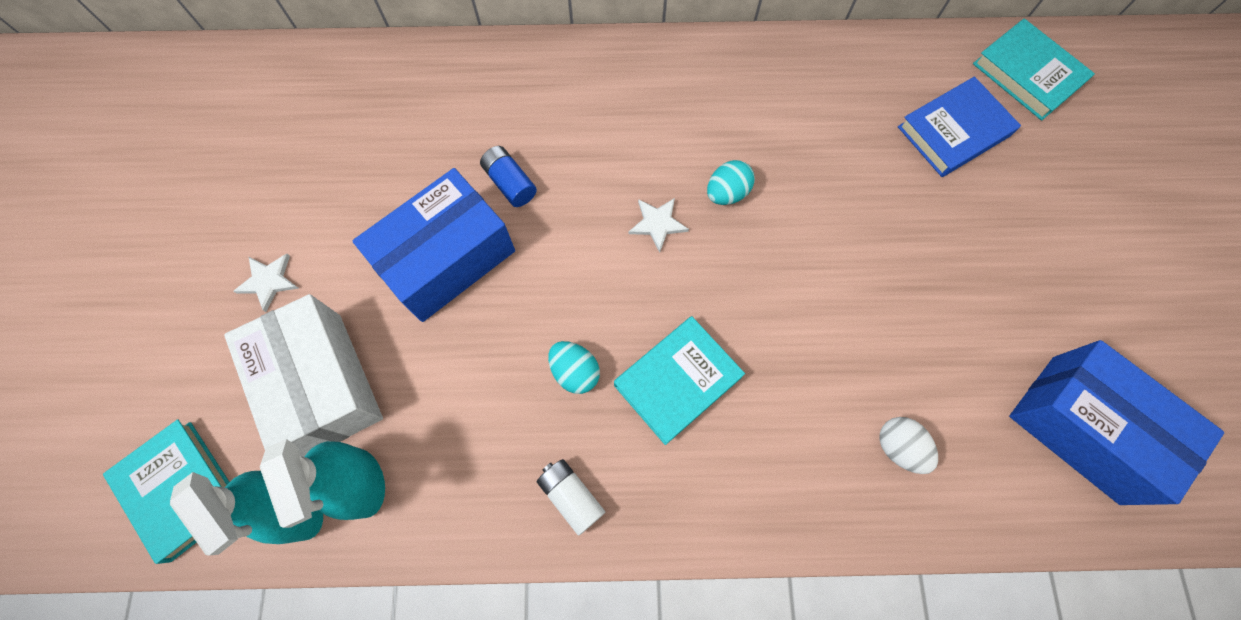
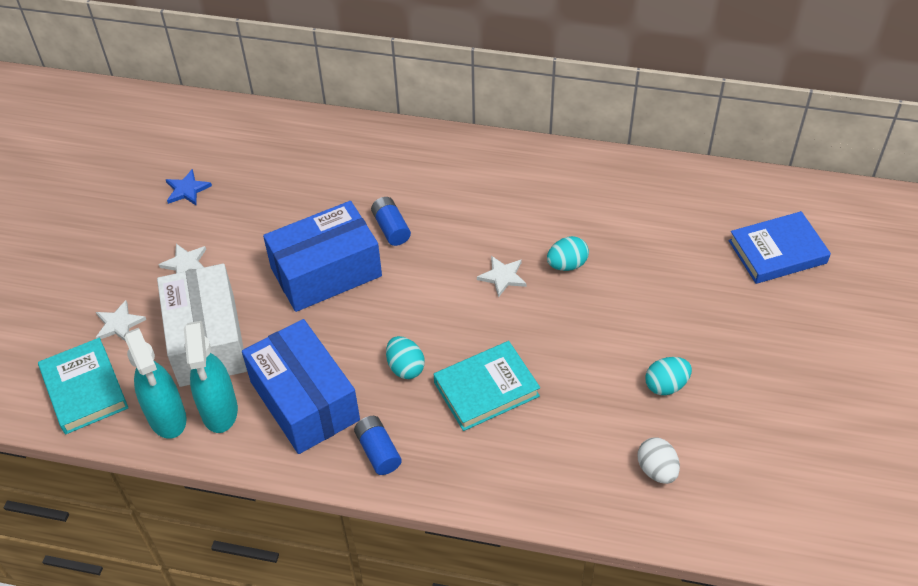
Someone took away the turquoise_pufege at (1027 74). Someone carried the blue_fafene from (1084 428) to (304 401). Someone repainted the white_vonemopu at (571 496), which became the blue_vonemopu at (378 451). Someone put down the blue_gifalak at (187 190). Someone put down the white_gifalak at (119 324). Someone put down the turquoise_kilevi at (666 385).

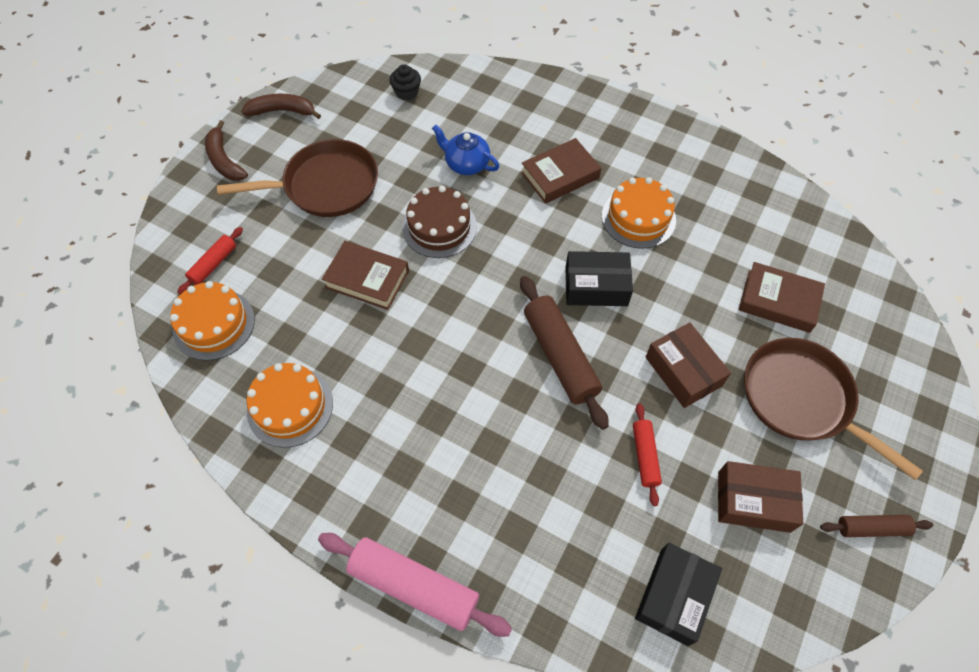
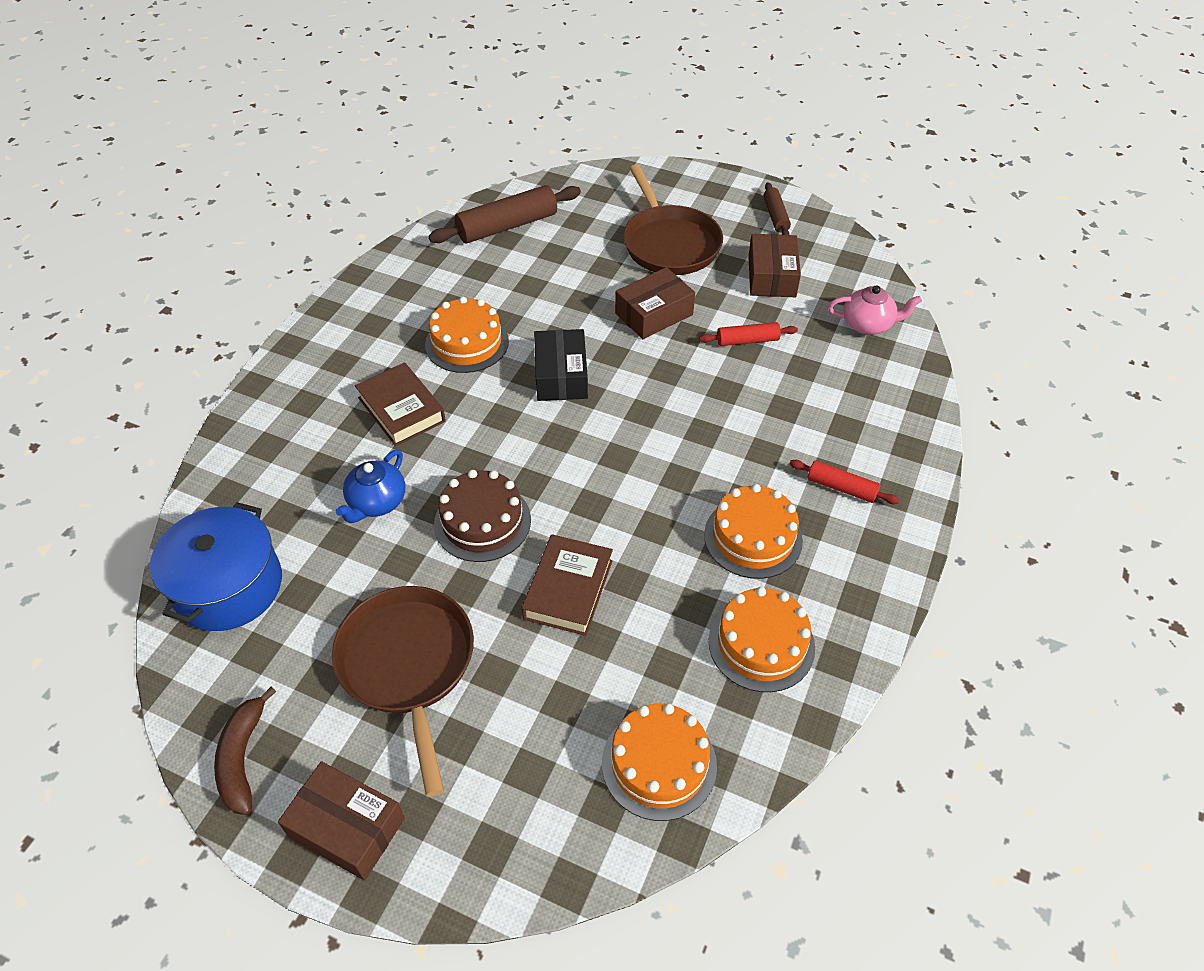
Someone swapped the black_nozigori at (406 92) for the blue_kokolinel at (228 586). Someone swapped the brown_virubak at (224 160) for the brown_fafene at (347 827). Someone carried the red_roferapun from (213 264) to (841 488). Someone took away the brown_pufege at (778 301). Someone carried the brown_roferapun from (560 356) to (507 226). Someone rotated the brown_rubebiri at (801 399) by 60 degrees counterclockwise. Someone took away the pink_roferapun at (414 586). Someone swapped the black_fafene at (674 596) for the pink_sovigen at (868 325). Someone put down the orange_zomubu at (753 537).

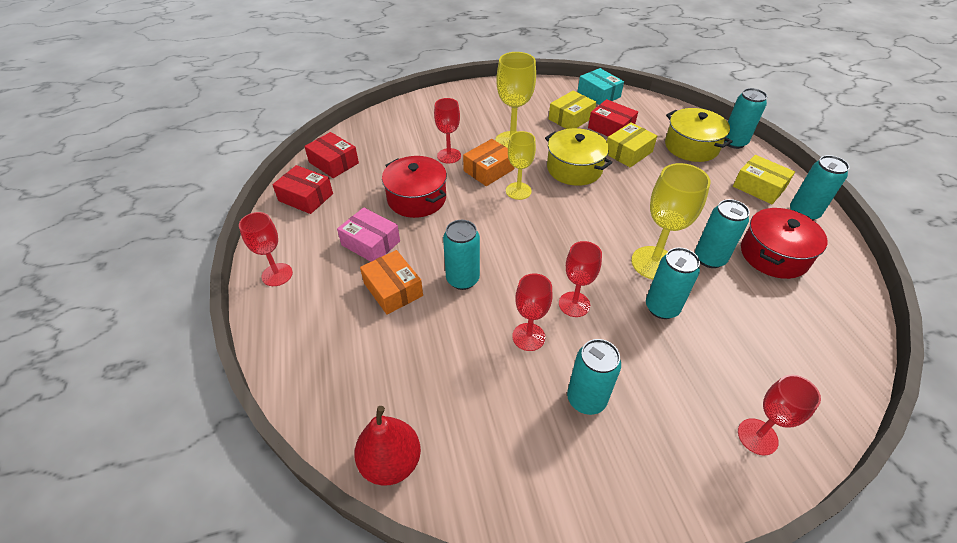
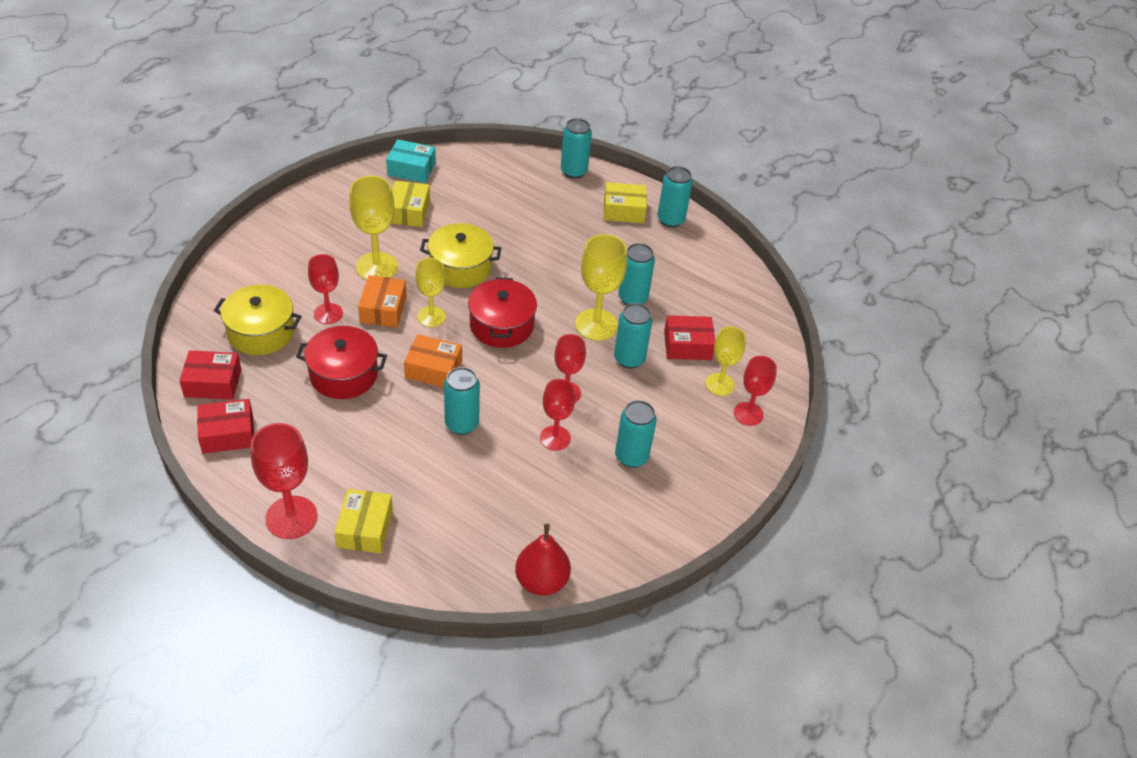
Someone carried the red_fafene from (611 128) to (687 345). Someone carried the yellow_kokolinel from (691 146) to (261 332). Someone carried the yellow_fafene from (628 152) to (365 528). Someone took away the pink_fafene at (371 243). Someone carried the red_kokolinel from (774 255) to (501 325). Someone scaled the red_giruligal at (277 274) by 1.52. Someone carried the orange_fafene from (393 289) to (433 369). Someone put down the yellow_giruligal at (719 384).

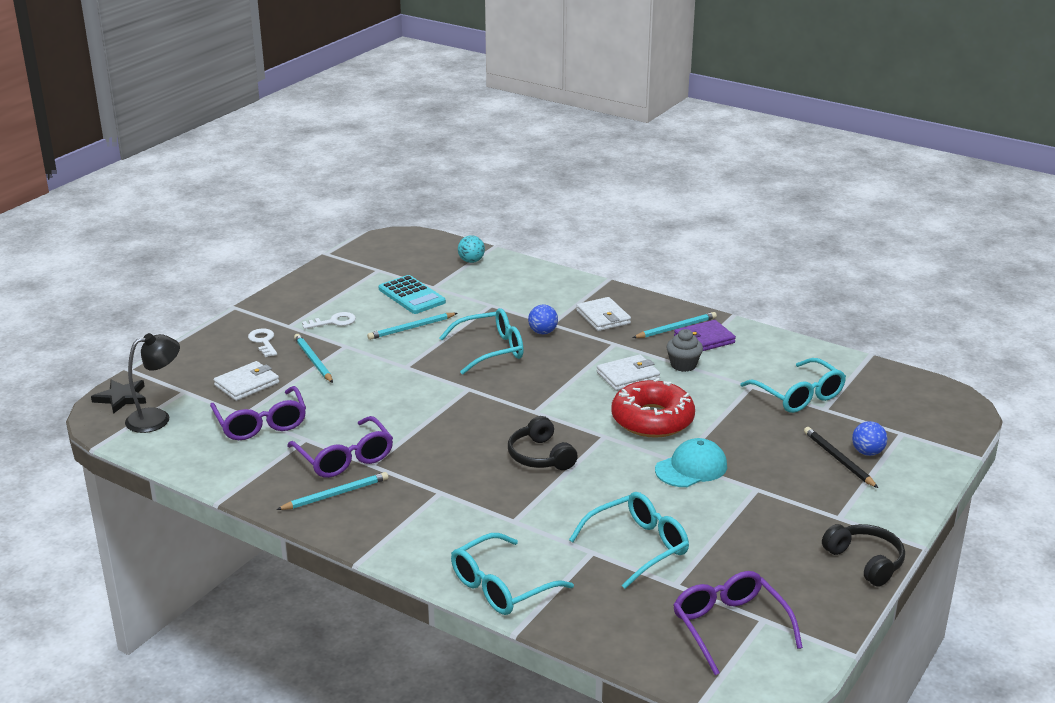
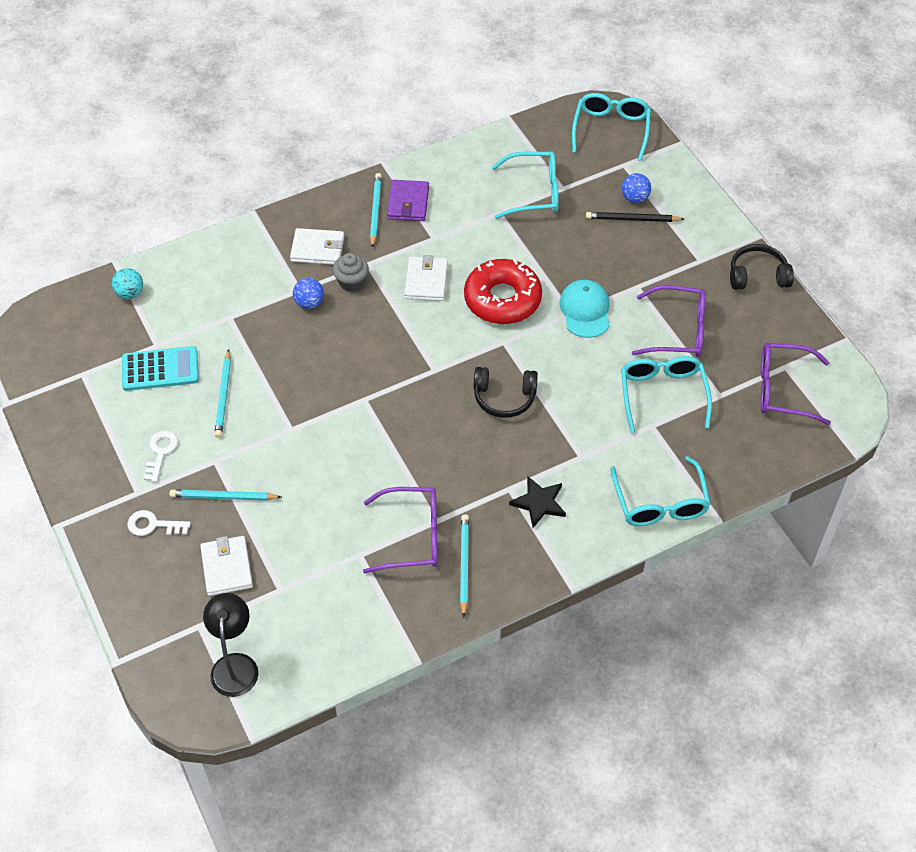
Someone carried the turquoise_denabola from (491 350) to (611 129). Someone carried the grey_nozigori from (683 365) to (351 282). Someone carried the black_gifalak from (121 398) to (539 503). Someone carried the purple_denabola from (261 424) to (678 331).

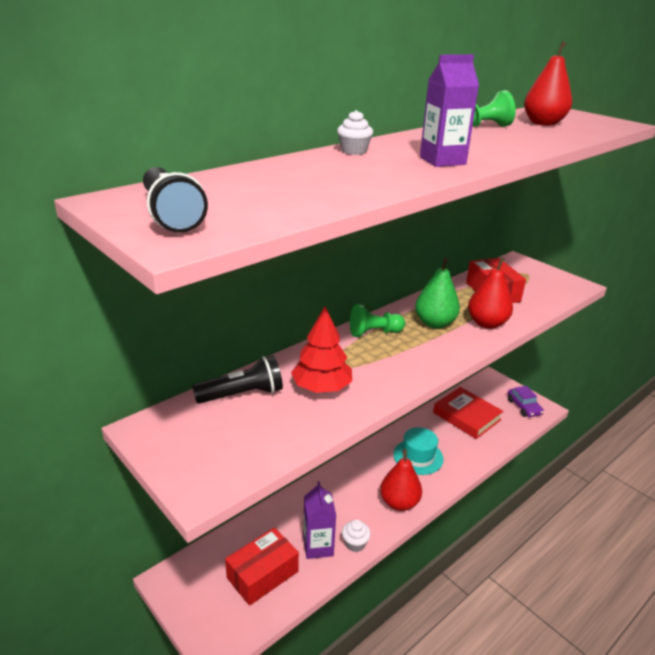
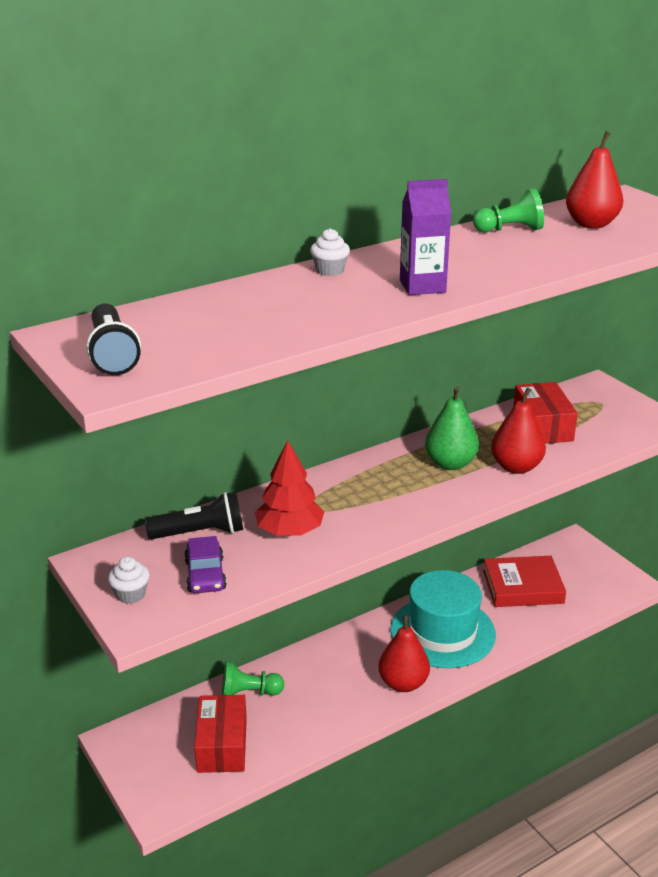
Someone carried the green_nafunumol from (374 333) to (249 693). Someone carried the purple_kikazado from (524 407) to (205 575). Someone rotated the red_pufege at (466 416) by 60 degrees counterclockwise. Someone scaled the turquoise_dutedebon at (418 457) by 1.63. Someone took away the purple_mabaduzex at (318 546). Someone carried the white_nozigori from (355 543) to (130 594). Someone rotated the red_fafene at (262 575) by 60 degrees counterclockwise.

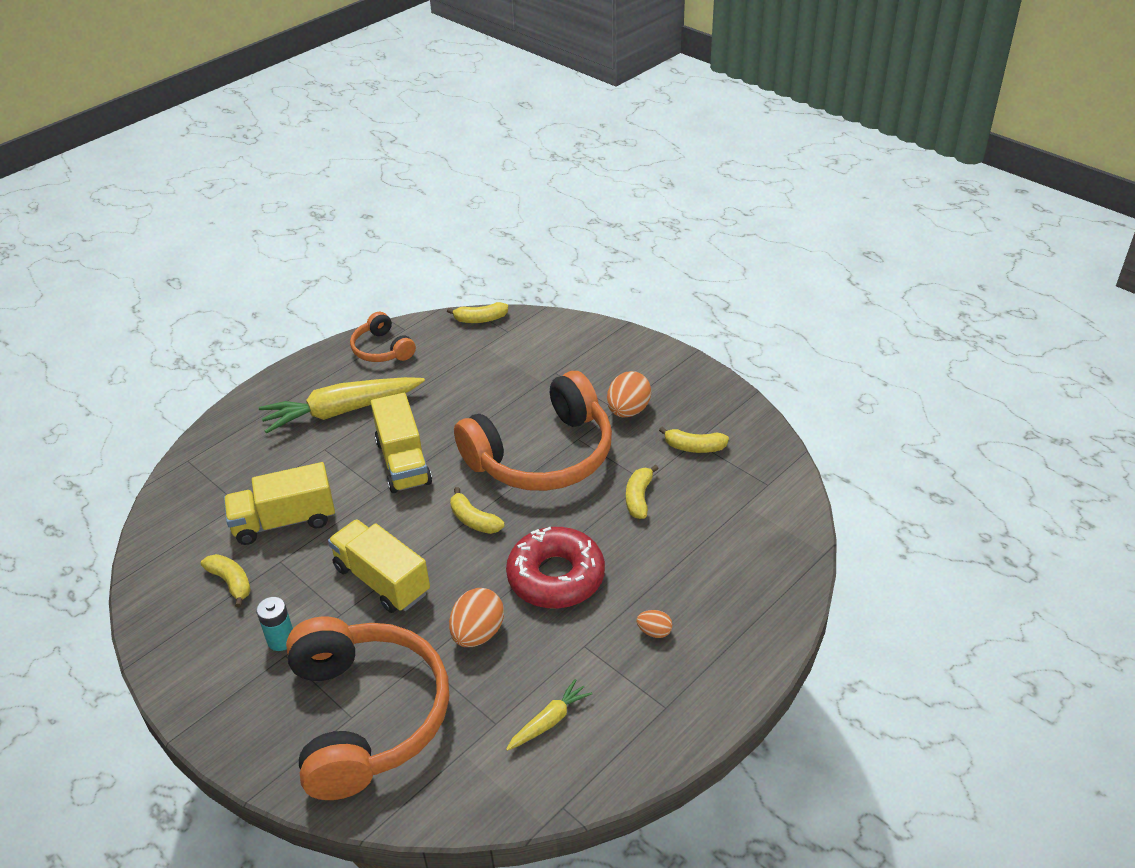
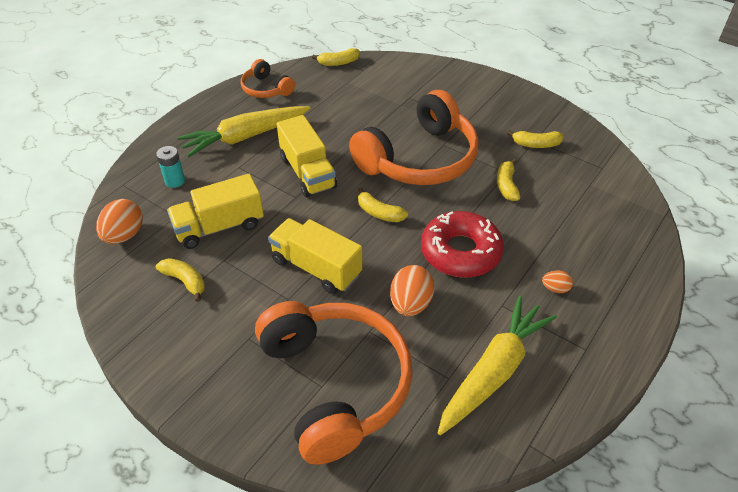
Someone carried the orange_kilevi from (628 411) to (124 235). Someone carried the turquoise_vonemopu from (281 640) to (175 181). Someone scaled the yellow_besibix at (549 721) by 2.05.

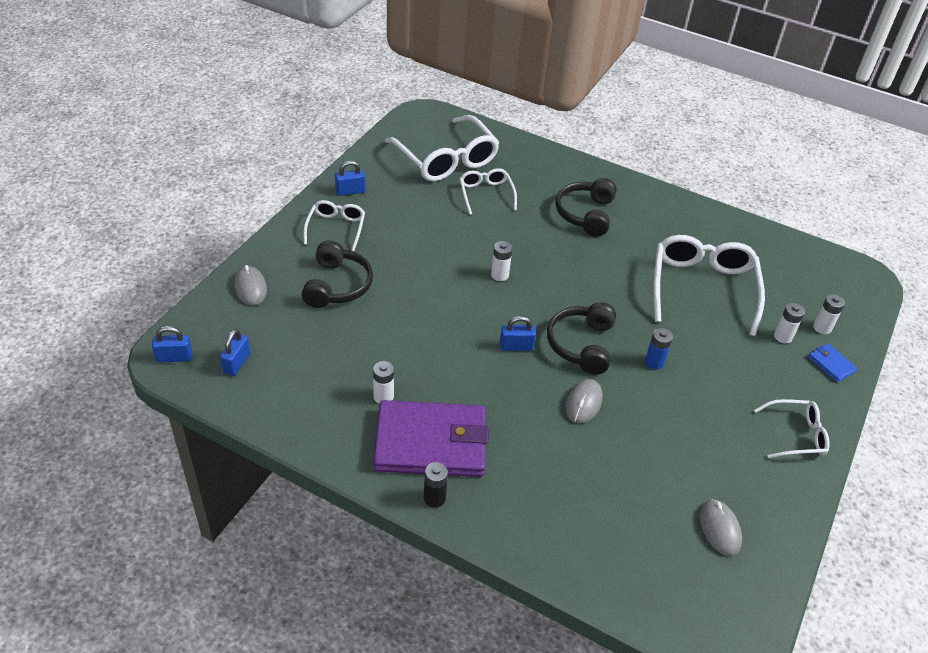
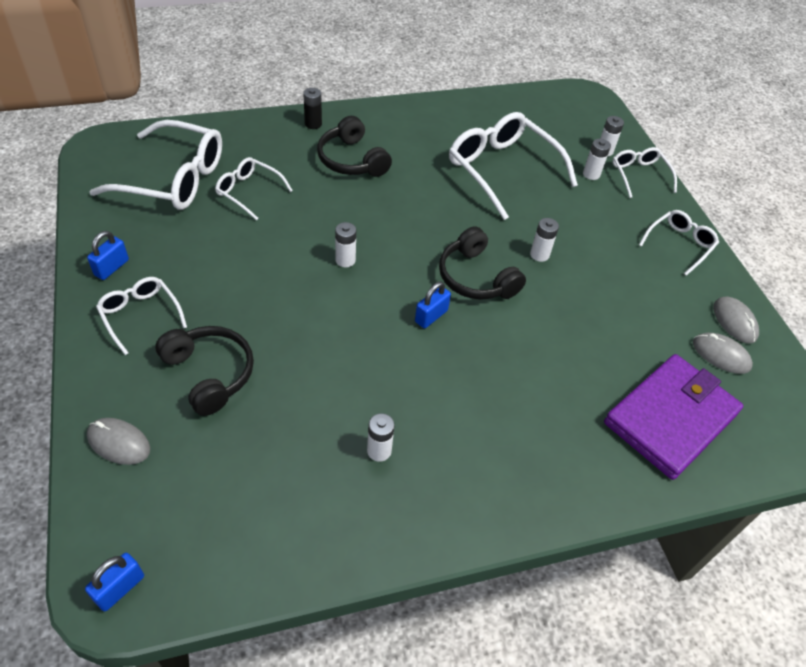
Someone repainted the blue_vonemopu at (654 362), which became the white_vonemopu at (539 255). Someone took away the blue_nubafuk at (237 363). Someone swapped the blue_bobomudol at (831 364) for the white_denabola at (639 175). Someone carried the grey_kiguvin from (583 403) to (734 321). Someone carried the purple_bobomudol from (431 443) to (670 418). Someone carried the black_vonemopu from (434 498) to (313 124).

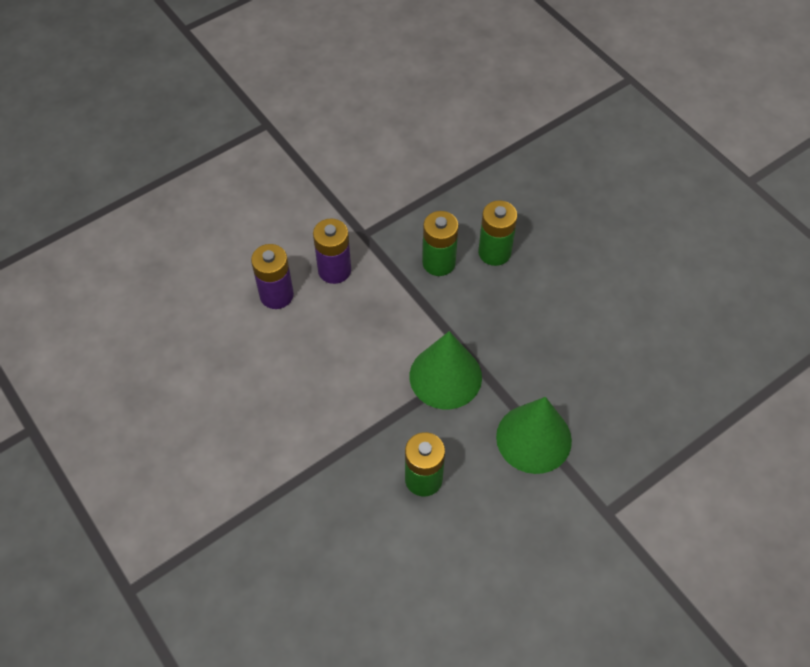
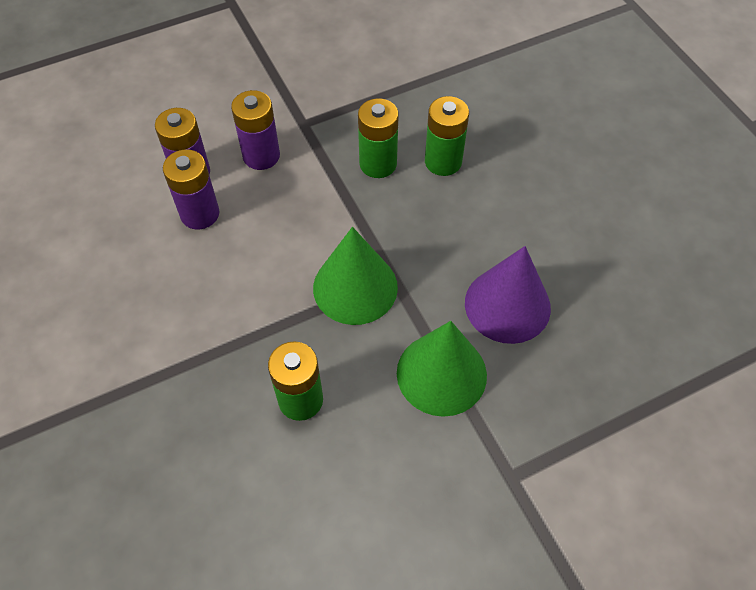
Someone put down the purple_vonemopu at (200 214). Someone put down the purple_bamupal at (507 305).

